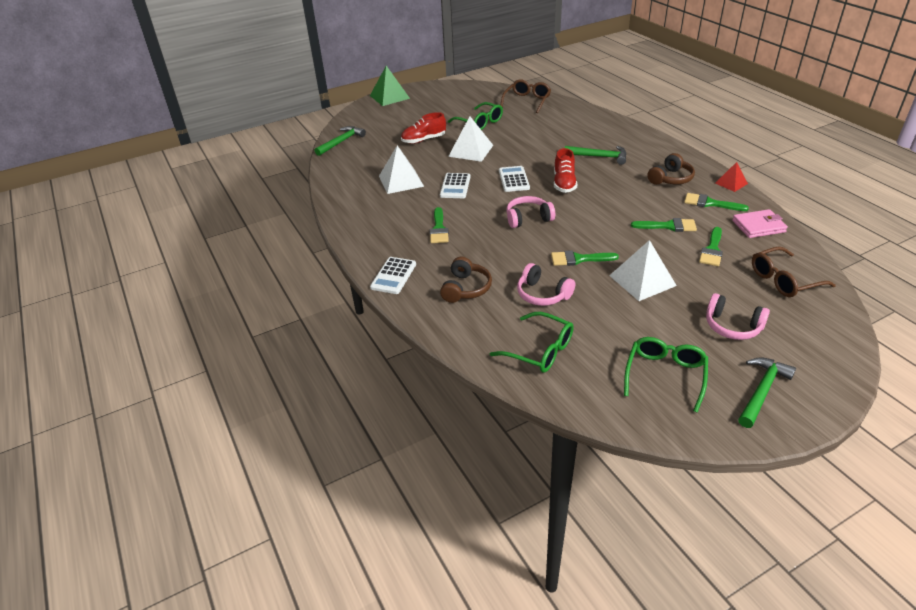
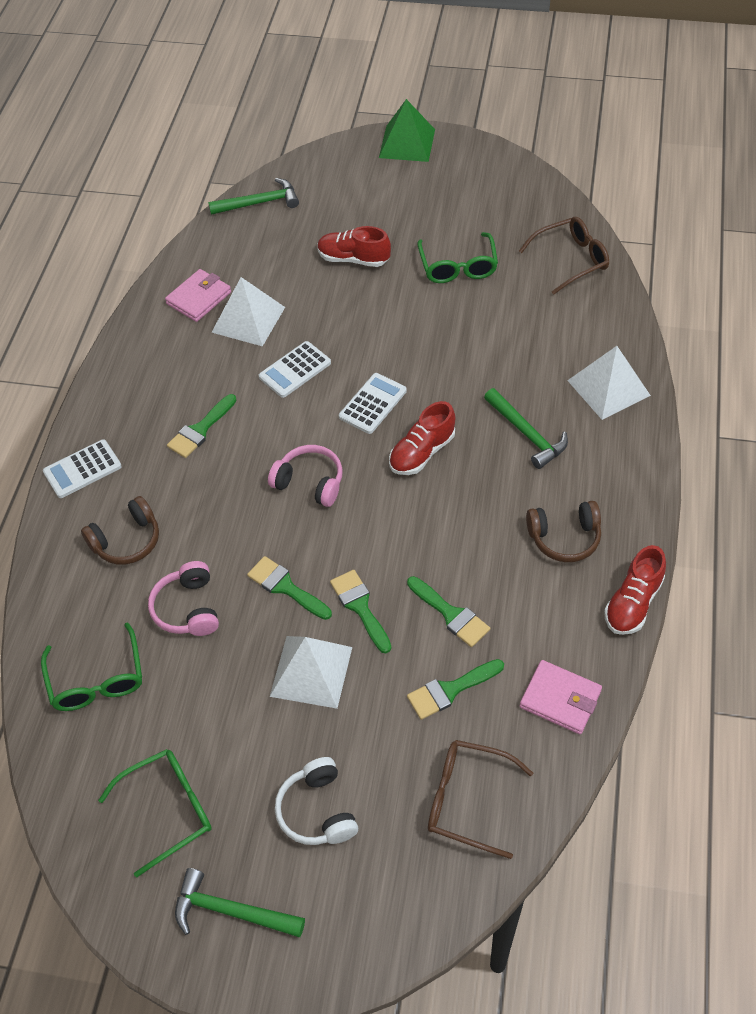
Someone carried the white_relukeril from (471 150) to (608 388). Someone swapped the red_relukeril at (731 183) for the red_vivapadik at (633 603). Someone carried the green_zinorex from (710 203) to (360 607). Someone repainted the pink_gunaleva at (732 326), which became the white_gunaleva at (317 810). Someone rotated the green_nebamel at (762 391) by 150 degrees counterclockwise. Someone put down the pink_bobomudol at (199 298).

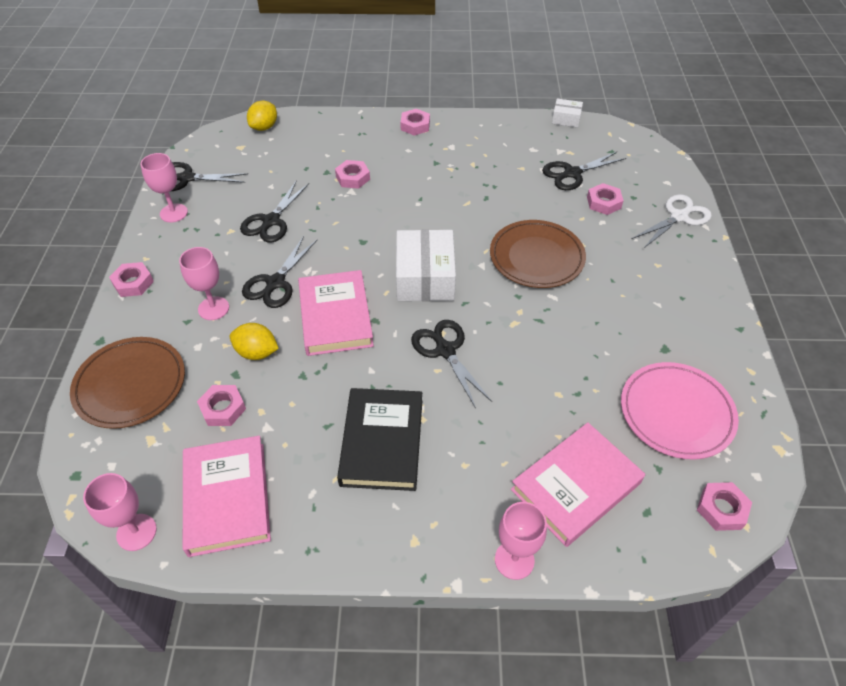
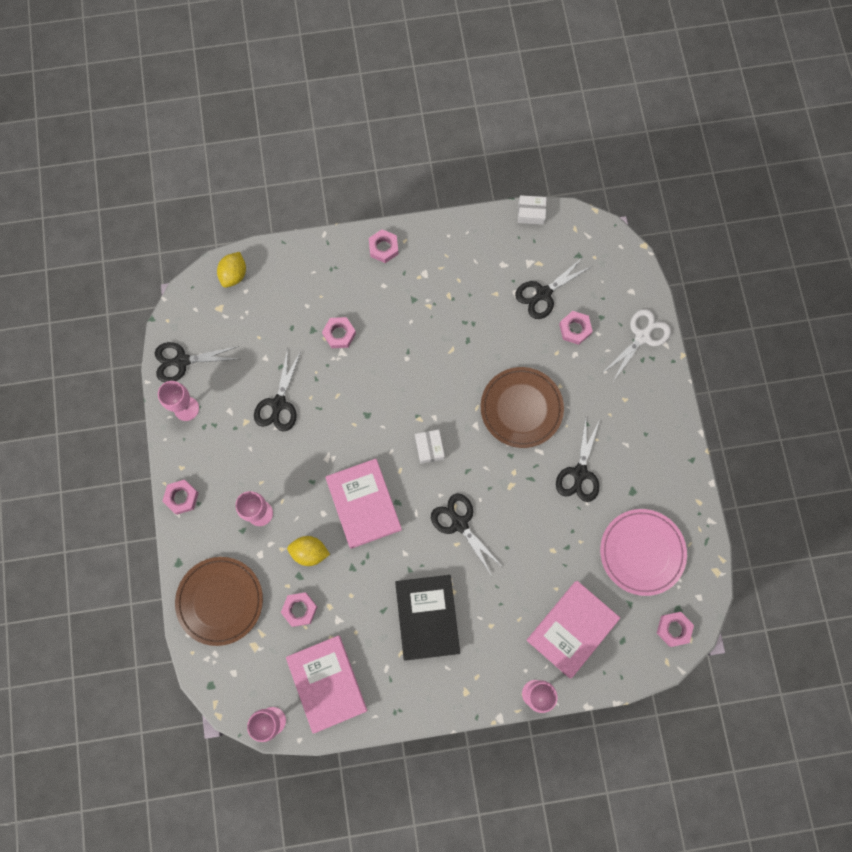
Someone scaled the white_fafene at (425 277) by 0.51. Someone carried the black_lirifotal from (275 283) to (579 473).

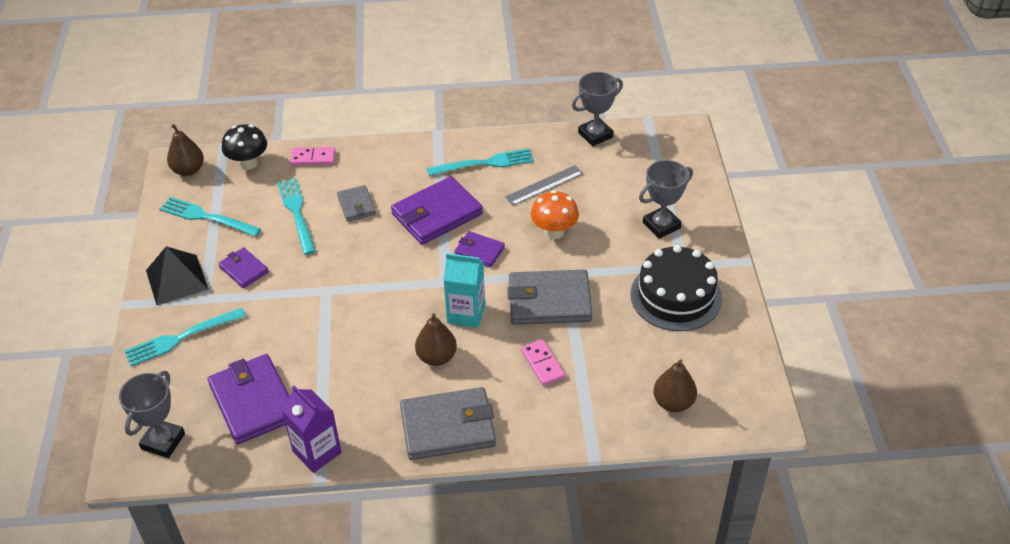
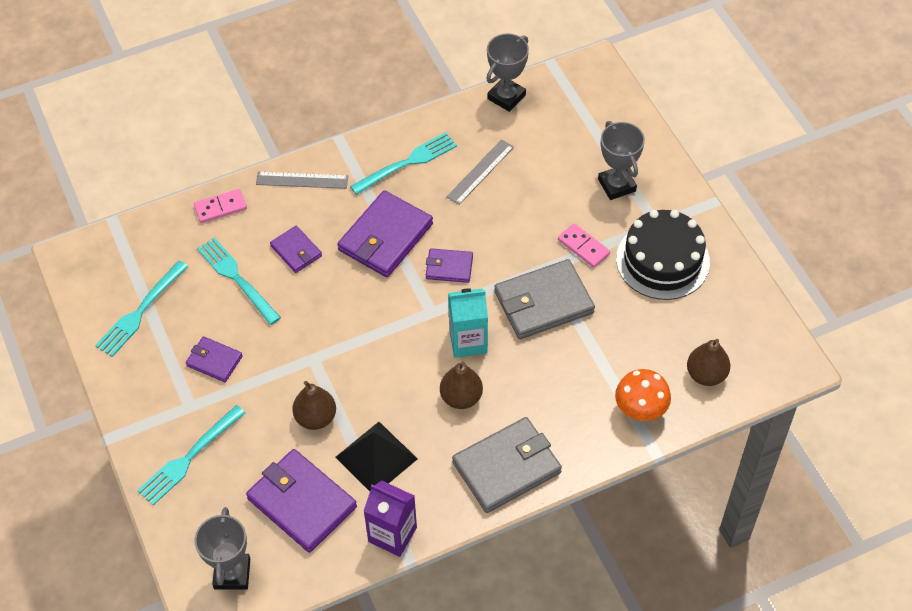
Someone carried the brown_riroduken from (188 170) to (315 417). Someone took away the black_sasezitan at (248 163). Someone rotated the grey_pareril at (661 225) by 60 degrees counterclockwise. Someone repainted the grey_bobomudol at (356 205), which became the purple_bobomudol at (296 251). Someone carried the orange_sasezitan from (554 232) to (640 410). Someone rotated the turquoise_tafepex at (206 217) by 60 degrees counterclockwise. Someone carried the black_relukeril from (177 279) to (376 458). Someone carried the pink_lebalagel from (542 364) to (583 247). Someone put down the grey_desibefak at (302 180).

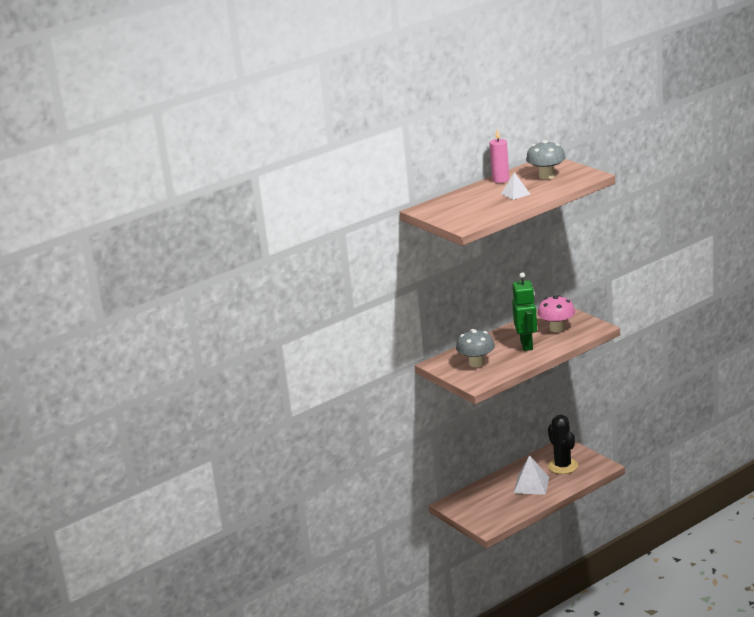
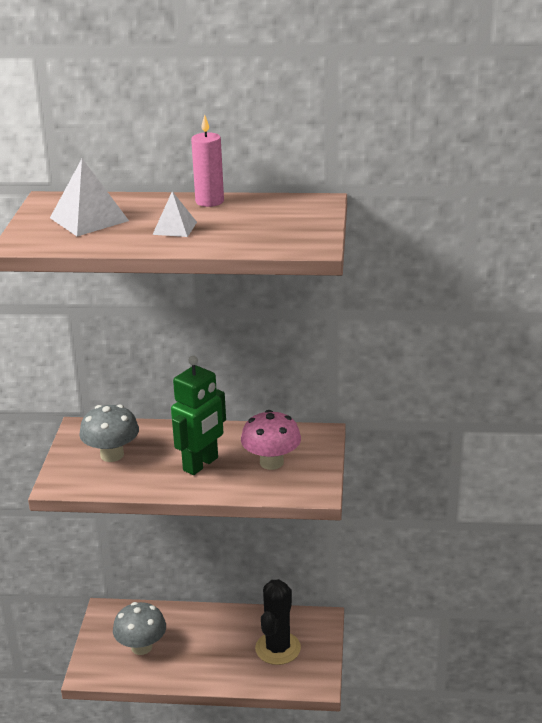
Someone carried the grey_sasezitan from (546 176) to (141 647). Someone carried the white_relukeril from (531 485) to (89 219).

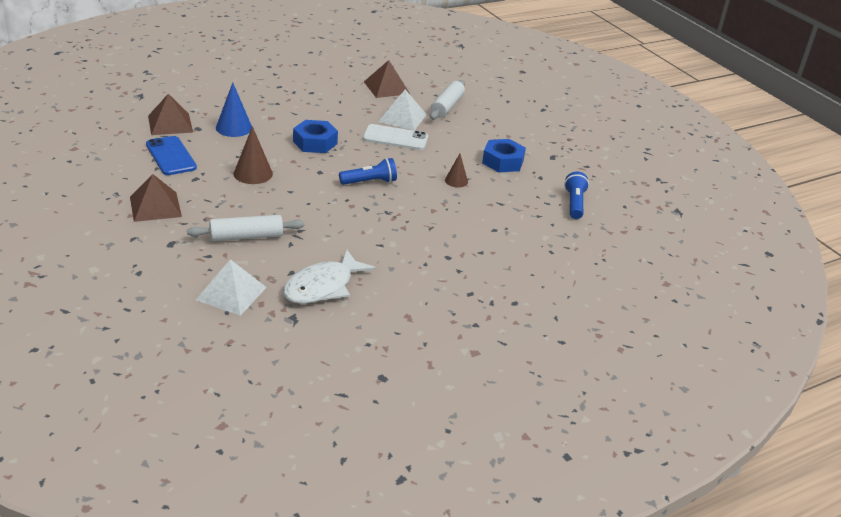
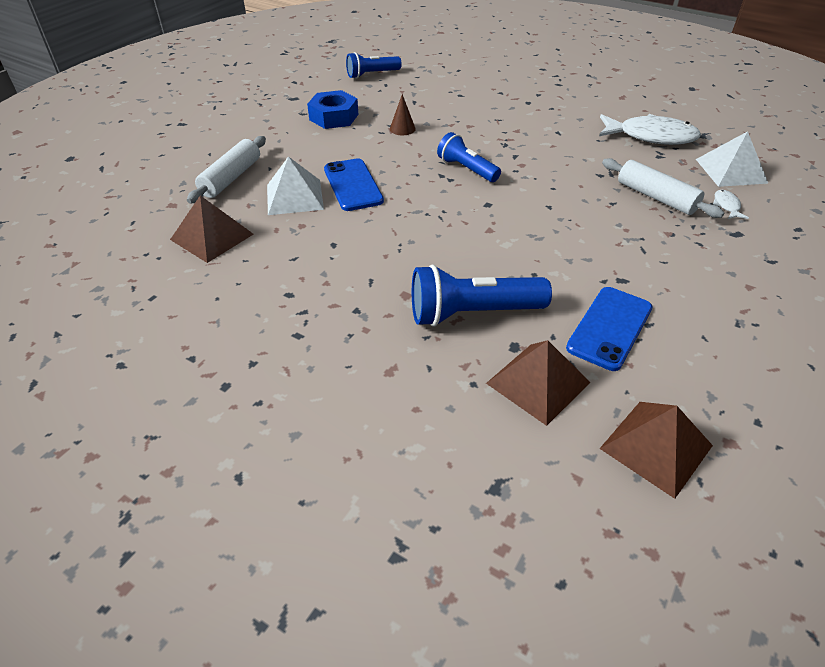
Someone rotated the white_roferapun at (447 106) by 60 degrees counterclockwise. Someone swapped the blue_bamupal at (234 128) for the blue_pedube at (472 313). Someone took away the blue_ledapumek at (315 142). Someone repainted the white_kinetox at (395 138), which became the blue_kinetox at (353 185). Someone took away the brown_bamupal at (253 173). Someone carried the brown_relukeril from (155 206) to (656 447). Someone put down the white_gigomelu at (726 206).

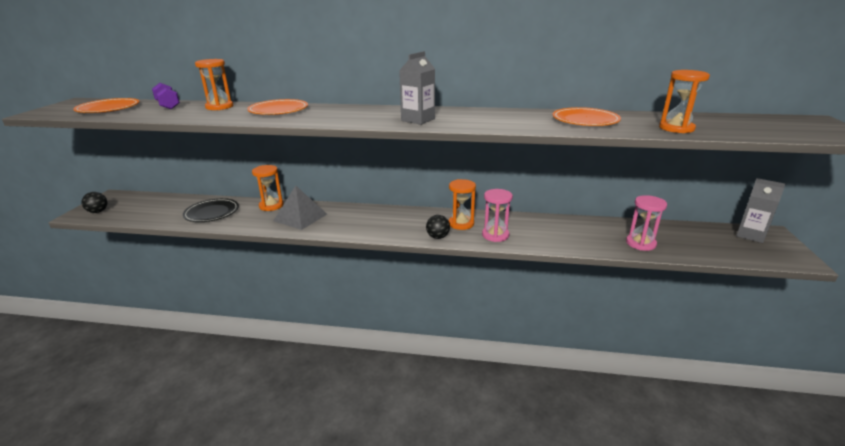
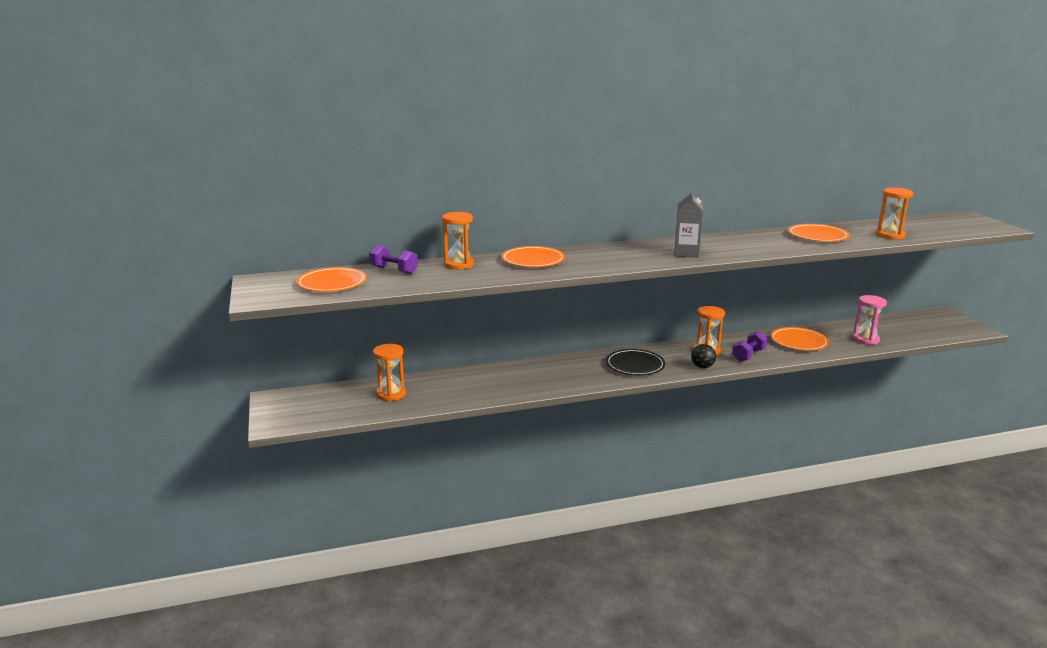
Someone carried the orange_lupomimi from (271 206) to (391 394). Someone took away the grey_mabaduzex at (750 235). Someone took away the grey_relukeril at (300 217). Someone swapped the pink_lupomimi at (495 235) for the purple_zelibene at (748 355). Someone took away the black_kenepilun at (98 211). Someone carried the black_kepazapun from (212 213) to (635 365). Someone put down the orange_kepazapun at (798 342).

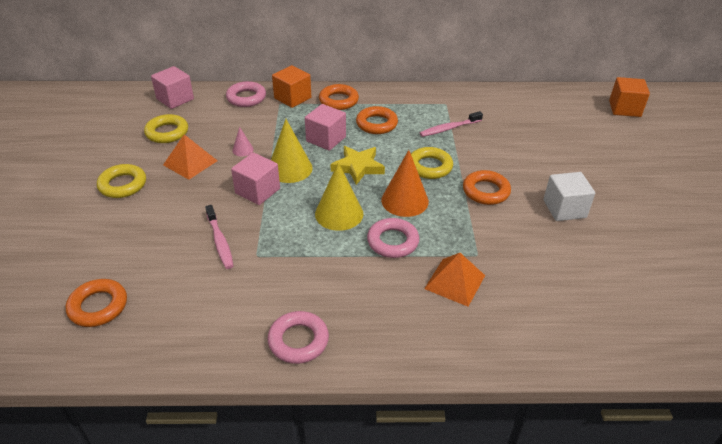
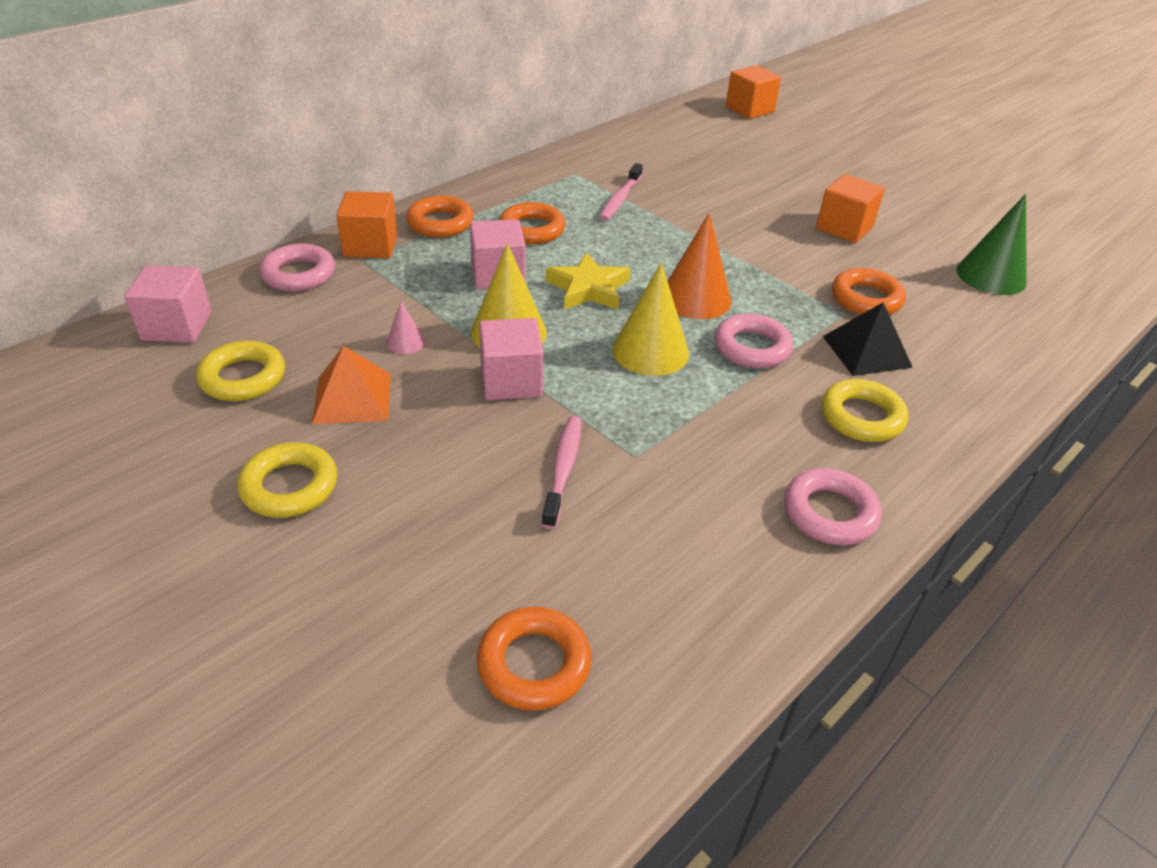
Someone carried the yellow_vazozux from (429 167) to (861 417). Someone carried the orange_vazozux from (486 191) to (866 299). Someone repainted the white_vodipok at (564 209), which became the orange_vodipok at (844 228). Someone rotated the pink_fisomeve at (220 242) by 105 degrees counterclockwise. Someone repainted the orange_relukeril at (454 282), which became the black_relukeril at (866 351). Someone put down the green_bamupal at (991 276).

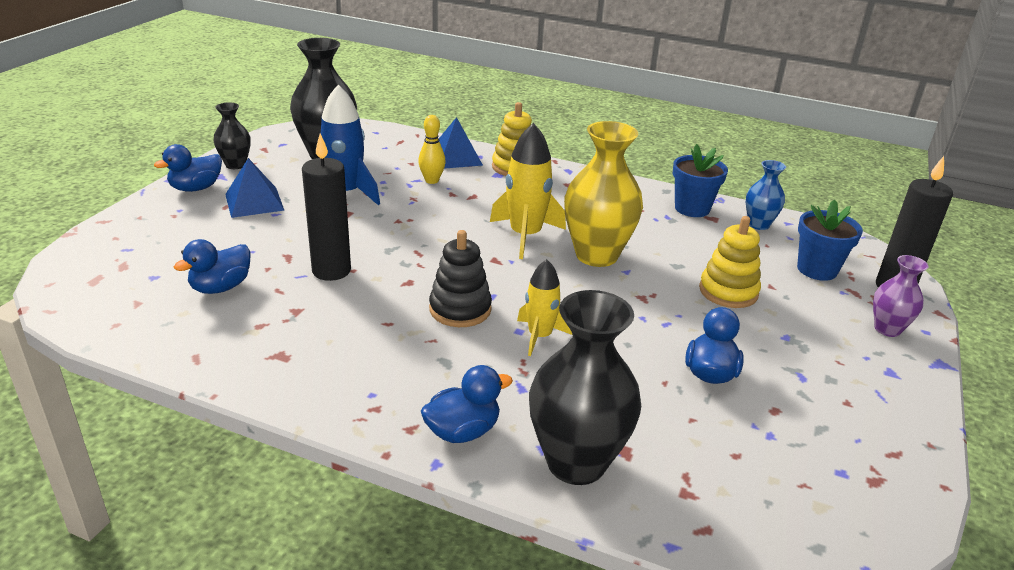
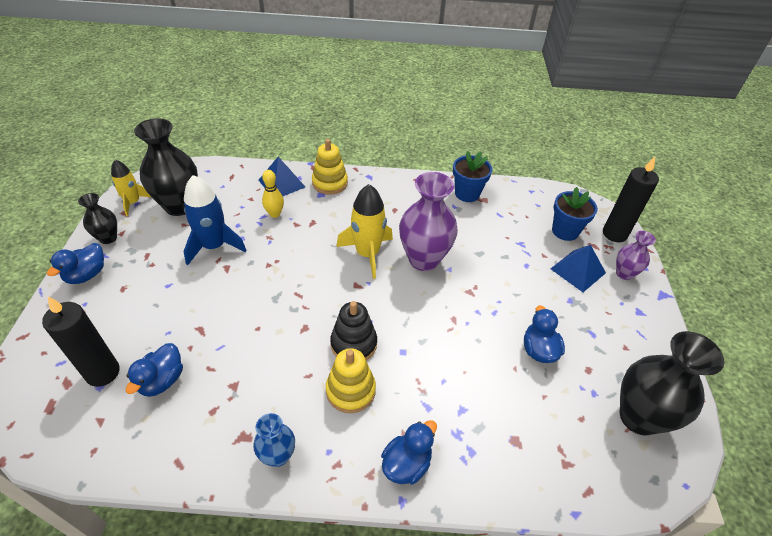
Someone repainted the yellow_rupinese at (596 255), which became the purple_rupinese at (424 259). Someone carried the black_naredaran from (331 271) to (103 373). Someone carried the blue_relukeril from (254 202) to (578 270). Someone carried the blue_rupinese from (758 224) to (278 456). Someone carried the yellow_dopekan from (728 291) to (350 390). Someone carried the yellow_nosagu from (540 336) to (133 202). Someone carried the black_rupinese from (576 463) to (638 417).

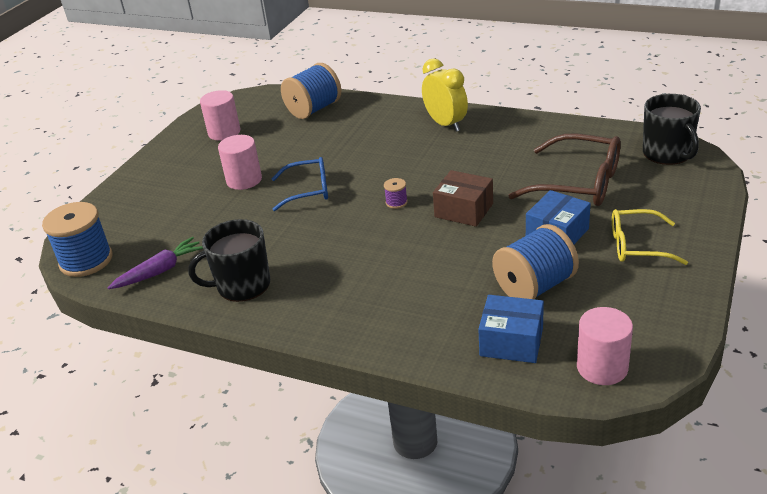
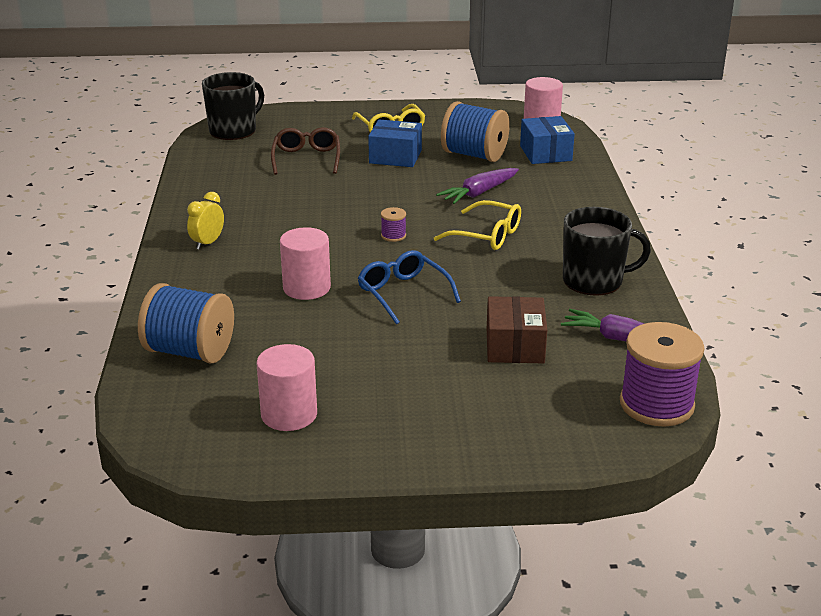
Someone scaled the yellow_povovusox at (445 124) by 0.60. Someone scaled the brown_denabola at (579 183) by 0.64. Someone carried the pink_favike from (244 180) to (306 288). Someone carried the brown_fafene from (464 210) to (515 346). Someone repainted the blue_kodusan at (86 260), which became the purple_kodusan at (656 404). Someone rotated the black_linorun at (242 285) by 45 degrees counterclockwise. Someone put down the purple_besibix at (479 193). Someone put down the yellow_denabola at (487 235).

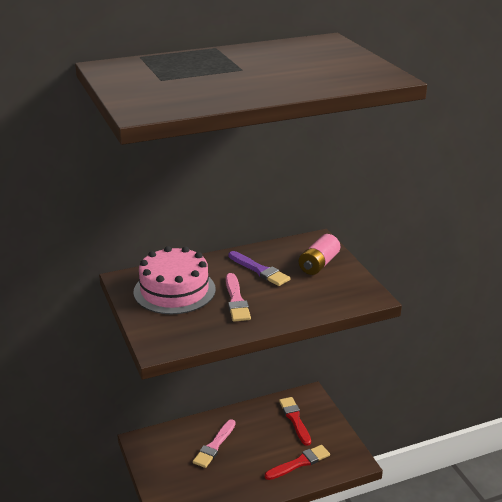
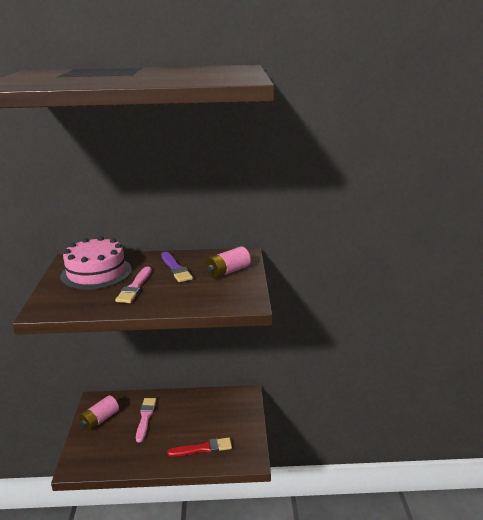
Someone took away the red_zinorex at (295 419). Someone rotated the pink_zinorex at (214 446) by 135 degrees clockwise. Someone put down the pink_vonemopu at (100 420).

